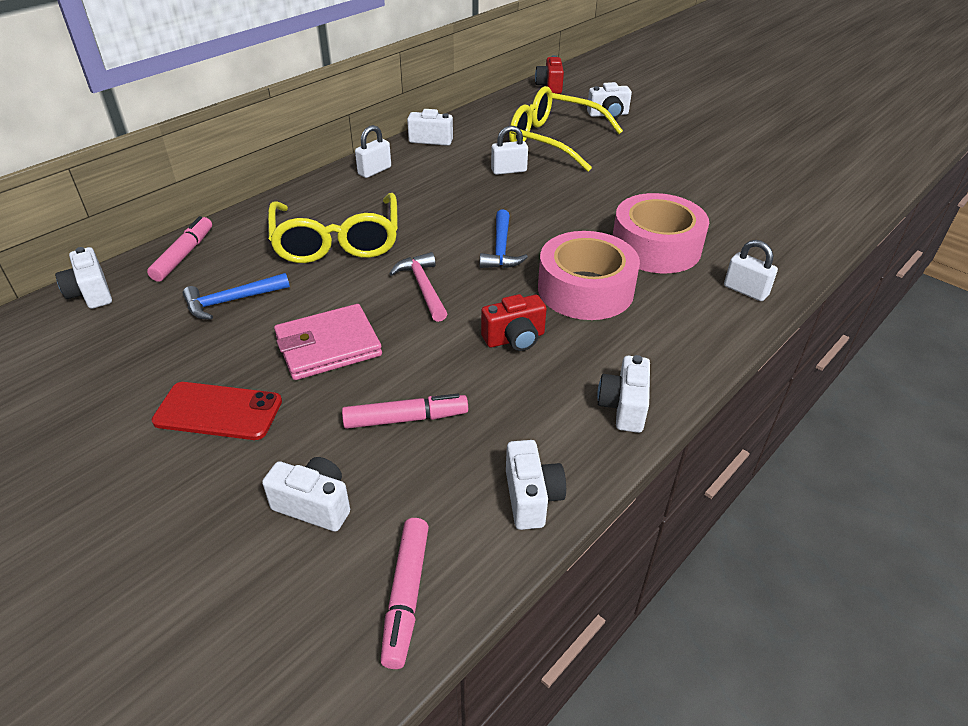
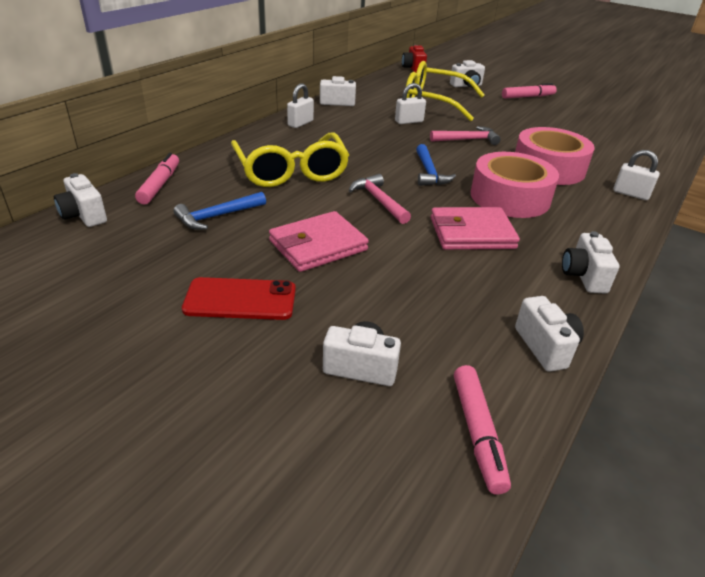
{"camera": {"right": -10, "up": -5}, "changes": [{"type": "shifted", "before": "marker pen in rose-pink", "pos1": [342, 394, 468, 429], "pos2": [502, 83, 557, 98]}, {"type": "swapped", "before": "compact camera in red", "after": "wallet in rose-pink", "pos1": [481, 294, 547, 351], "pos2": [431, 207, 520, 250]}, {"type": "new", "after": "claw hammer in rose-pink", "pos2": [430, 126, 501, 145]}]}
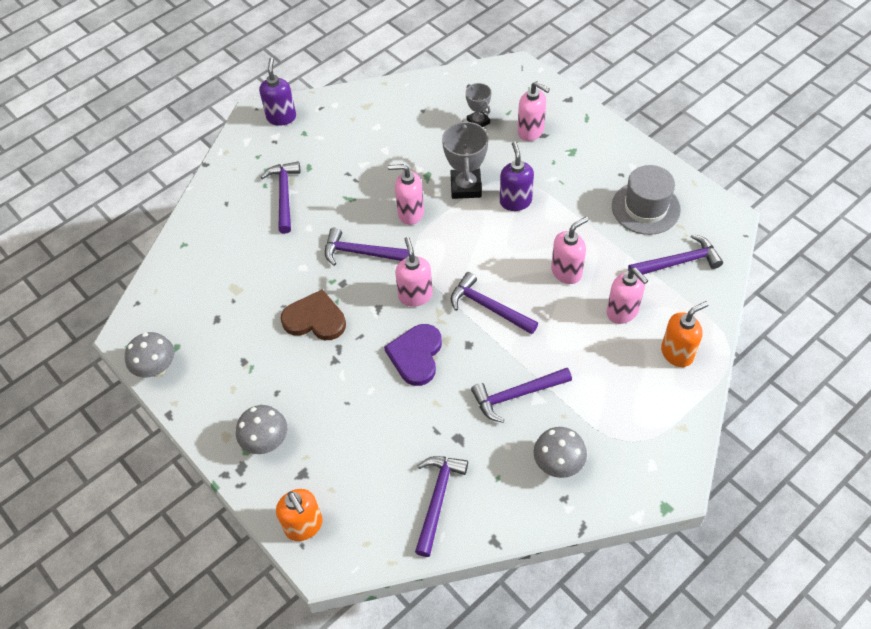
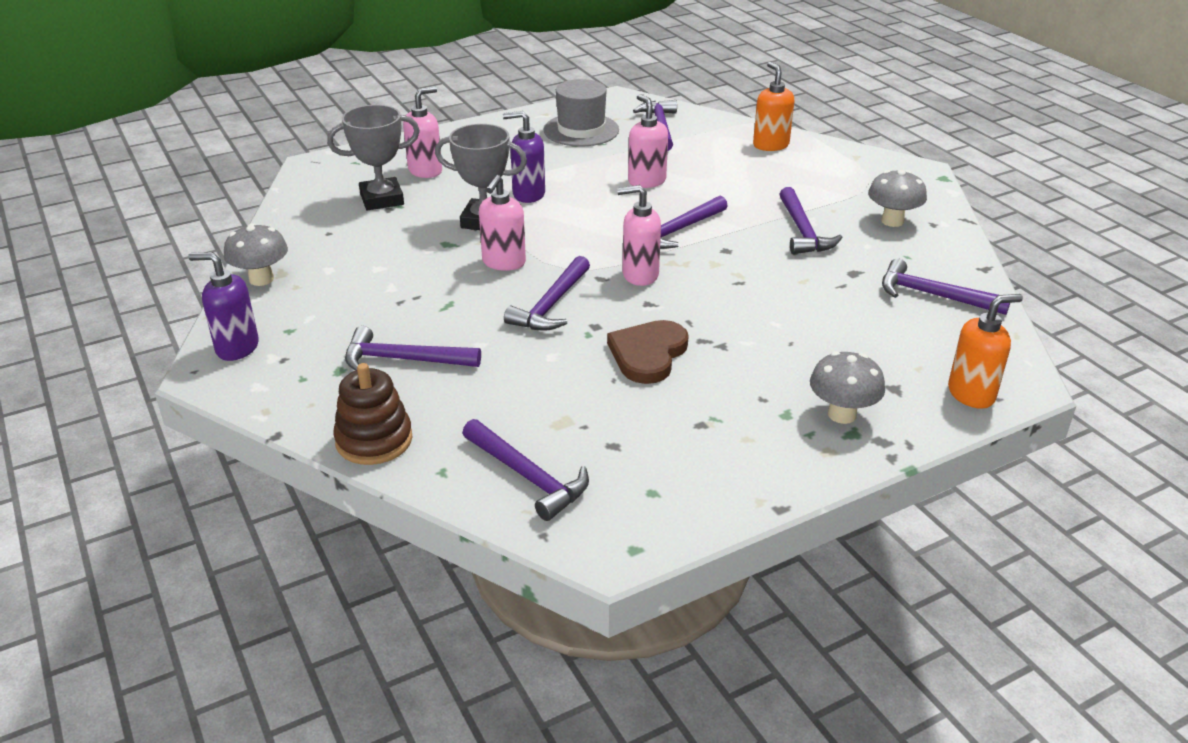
{"camera": {"right": -80, "up": -20}, "changes": [{"type": "shifted", "before": "toadstool in gray", "pos1": [125, 332, 174, 377], "pos2": [224, 223, 288, 286]}, {"type": "gone", "before": "heart in violet", "pos1": [384, 324, 442, 386]}, {"type": "scaled", "before": "prize cup in gray", "pos1": [465, 83, 491, 127], "pos2": [327, 105, 420, 210], "scale": 1.65}, {"type": "gone", "before": "pump bottle in rose-pink", "pos1": [606, 268, 648, 324]}, {"type": "new", "after": "stacking toy in dark brown", "pos2": [333, 363, 413, 465]}, {"type": "new", "after": "claw hammer in violet", "pos2": [463, 419, 589, 521]}]}
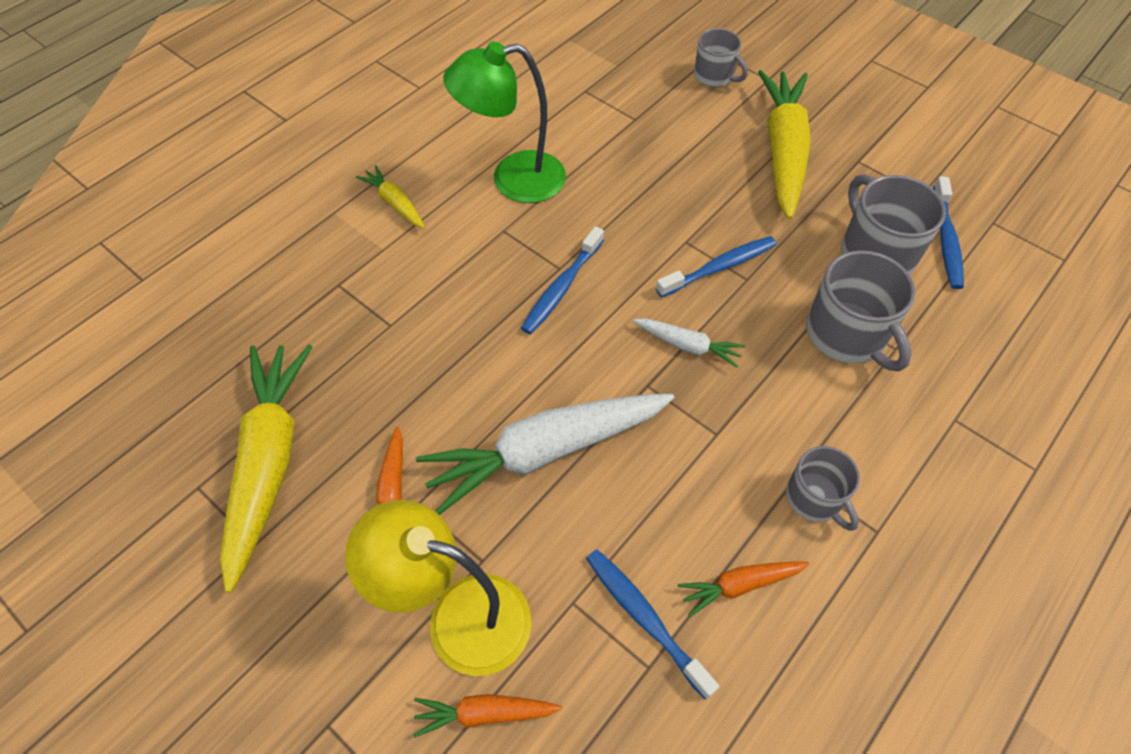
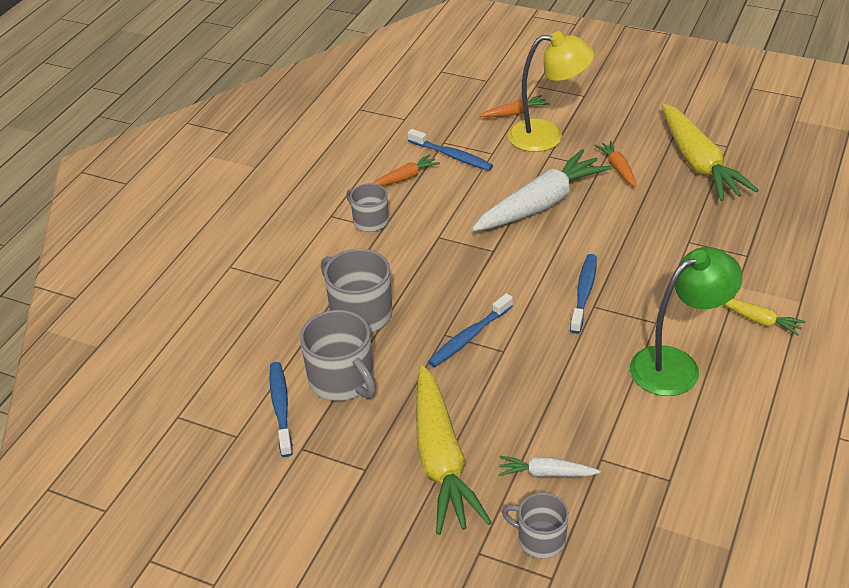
{"camera": {"right": 165, "up": -15}, "changes": [{"type": "shifted", "before": "root vegetable in snow-white", "pos1": [633, 318, 745, 368], "pos2": [499, 456, 601, 477]}]}
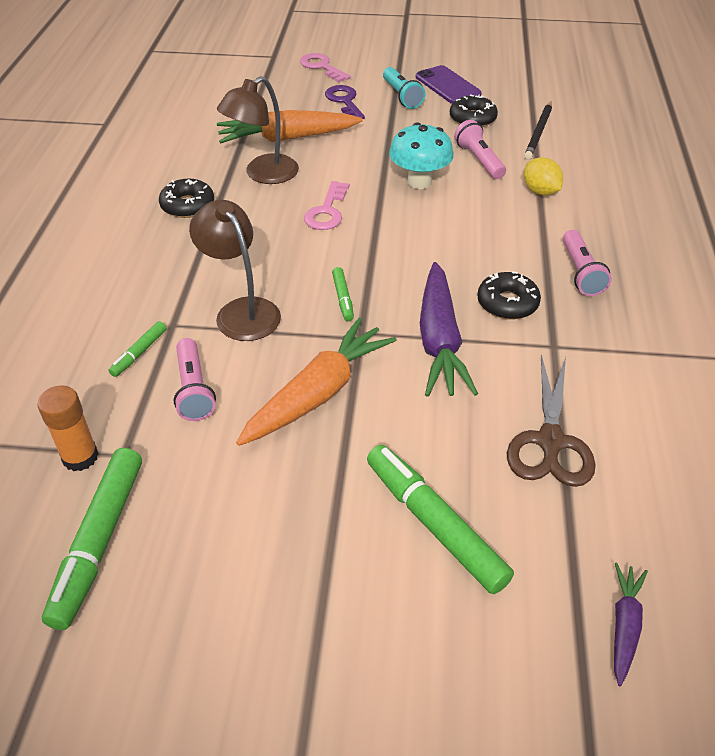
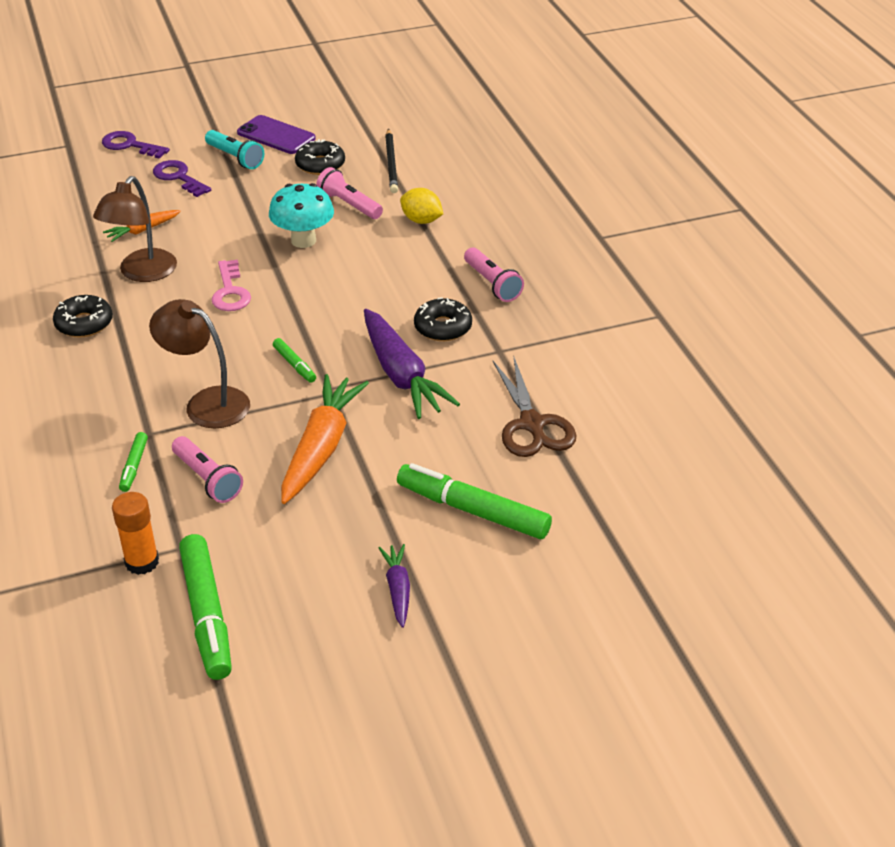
{"camera": {"right": -25, "up": -5}, "changes": [{"type": "scaled", "before": "root vegetable in orange", "pos1": [217, 110, 363, 144], "pos2": [103, 210, 181, 242], "scale": 0.51}, {"type": "repainted", "before": "latchkey in rose-pink", "after": "latchkey in violet", "pos1": [300, 53, 351, 83], "pos2": [102, 131, 170, 159]}, {"type": "shifted", "before": "root vegetable in violet", "pos1": [614, 562, 648, 686], "pos2": [378, 544, 410, 628]}]}
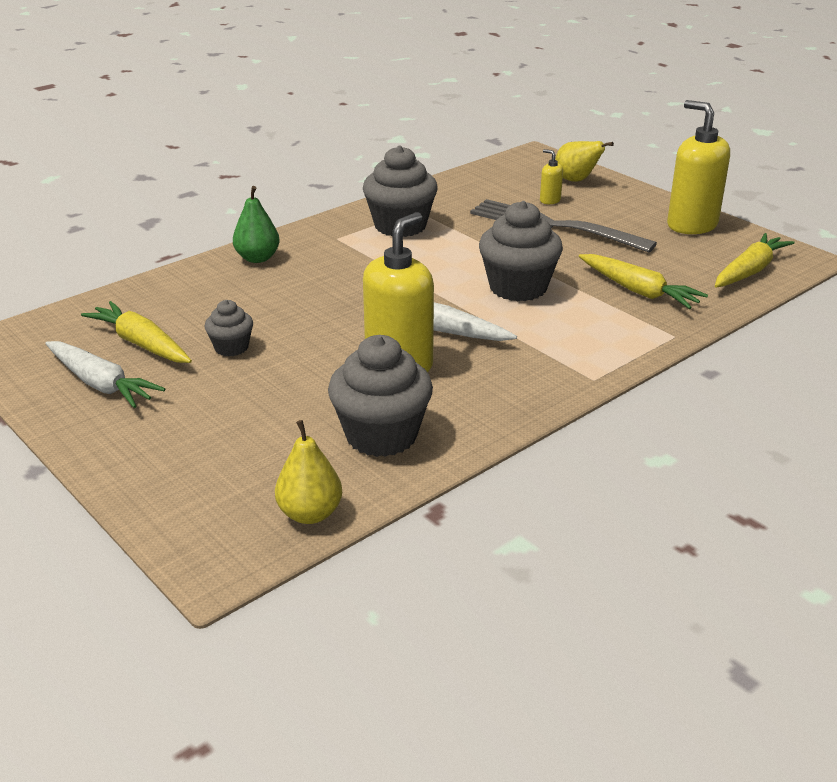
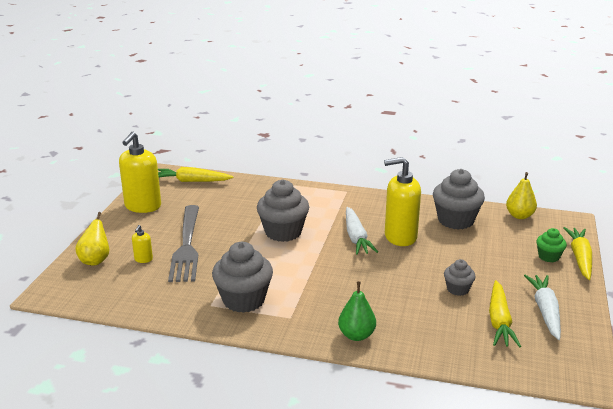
{"camera": {"right": -125, "up": -5}, "changes": [{"type": "shifted", "before": "root vegetable in golden", "pos1": [579, 254, 708, 309], "pos2": [563, 227, 592, 280]}, {"type": "new", "after": "fairy cake in leaf-green", "pos2": [536, 228, 567, 262]}]}
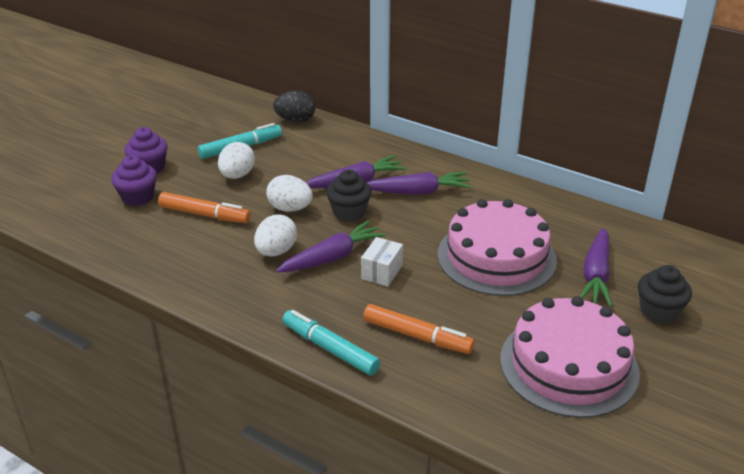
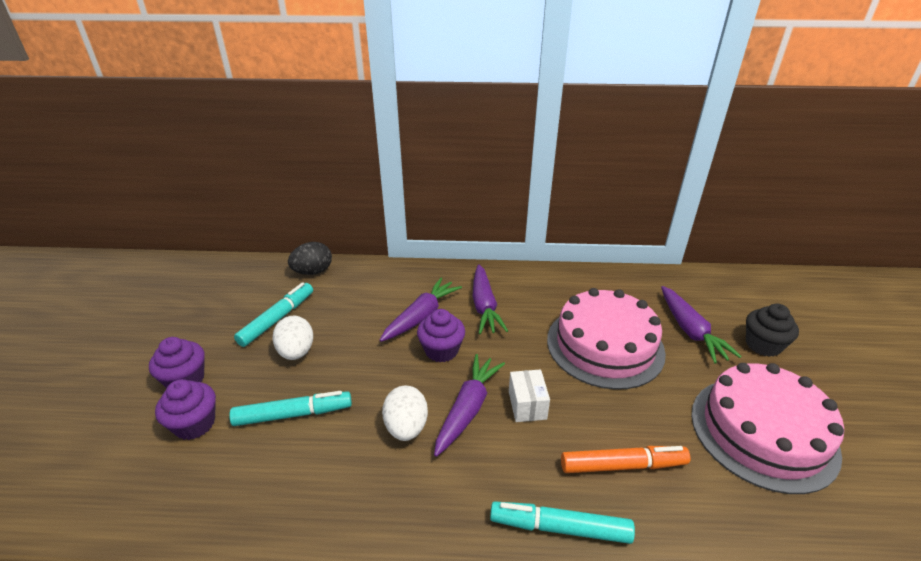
{"camera": {"right": -30, "up": 0}, "changes": [{"type": "repainted", "before": "marker pen in orange", "after": "marker pen in turquoise", "pos1": [158, 192, 251, 223], "pos2": [229, 391, 352, 426]}, {"type": "gone", "before": "egg in snow-white", "pos1": [266, 175, 313, 212]}, {"type": "repainted", "before": "fairy cake in jet-black", "after": "fairy cake in violet", "pos1": [326, 170, 372, 221], "pos2": [417, 309, 465, 363]}, {"type": "rotated", "before": "root vegetable in violet", "pos1": [367, 172, 472, 195], "pos2": [472, 264, 508, 334], "turn": 120}]}
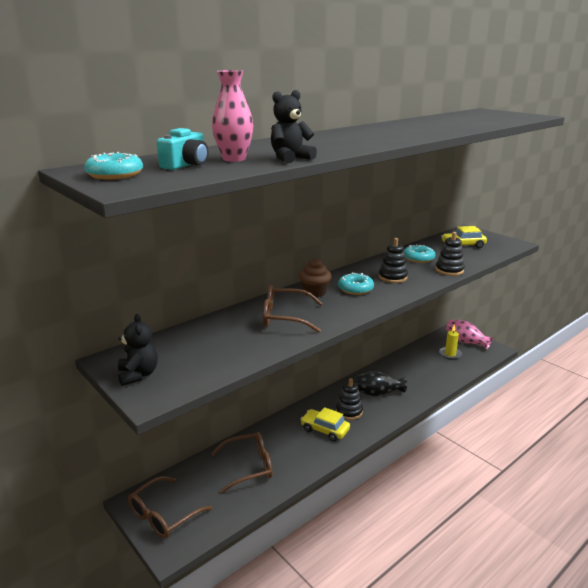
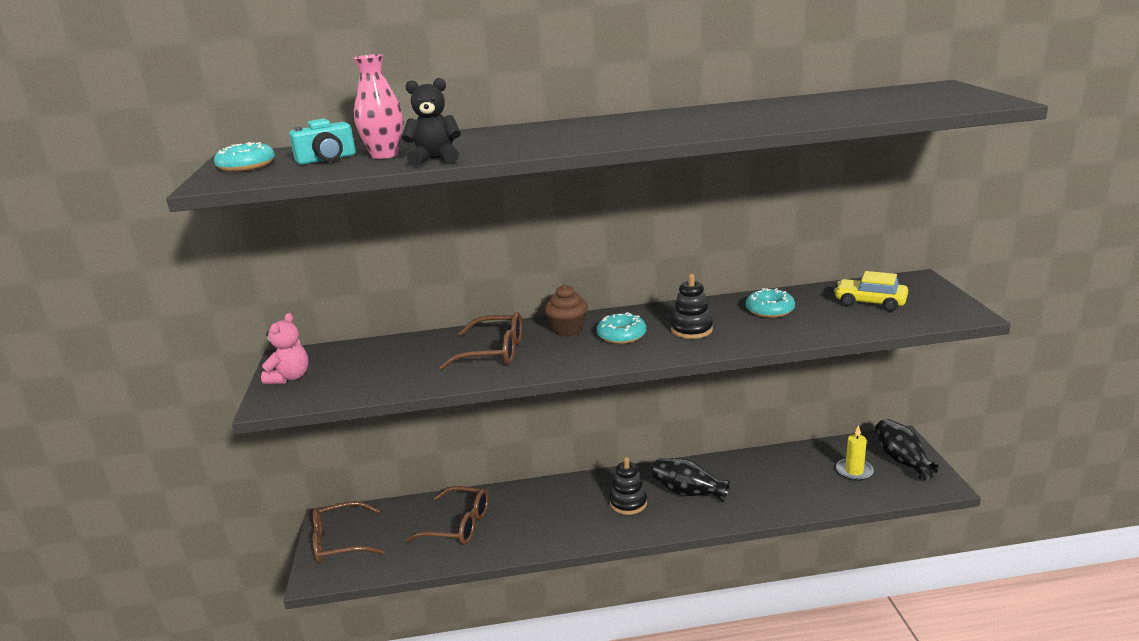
{"camera": {"right": 35, "up": 0}, "changes": [{"type": "repainted", "before": "teddy bear in jet-black", "after": "teddy bear in rose-pink", "pos1": [118, 314, 158, 386], "pos2": [261, 313, 309, 384]}, {"type": "rotated", "before": "eyeglasses in dark brown", "pos1": [263, 285, 323, 333], "pos2": [439, 312, 522, 370], "turn": 150}, {"type": "gone", "before": "automobile in golden", "pos1": [301, 407, 350, 442]}, {"type": "gone", "before": "stacking toy in jet-black", "pos1": [435, 232, 465, 276]}, {"type": "repainted", "before": "vase in rose-pink", "after": "vase in jet-black", "pos1": [446, 319, 493, 350], "pos2": [875, 419, 939, 481]}]}
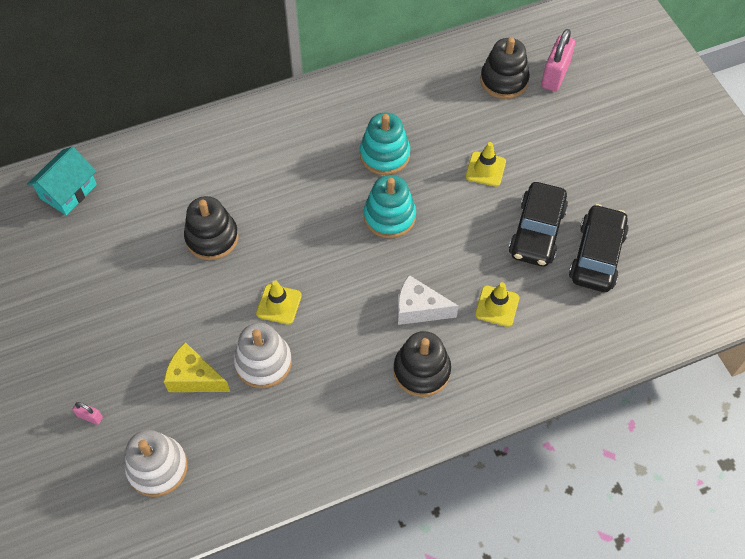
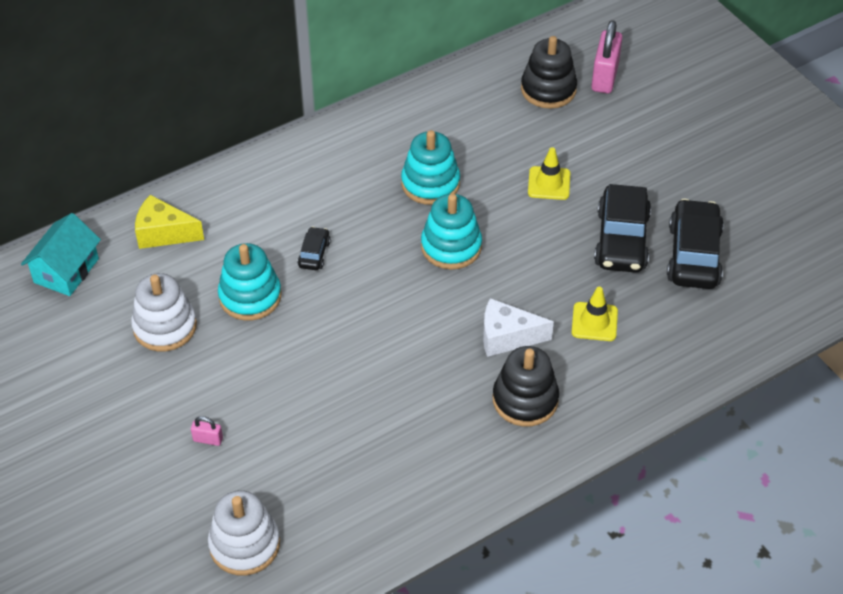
{"camera": {"right": -10, "up": -10}, "changes": [{"type": "shifted", "before": "small lock in rose-pink", "pos1": [72, 402, 103, 425], "pos2": [191, 416, 223, 446]}, {"type": "shifted", "before": "piece of cheese in golden", "pos1": [164, 342, 230, 392], "pos2": [135, 195, 204, 249]}, {"type": "repainted", "before": "stacking toy in jet-black", "after": "stacking toy in turquoise", "pos1": [184, 196, 238, 260], "pos2": [218, 243, 281, 321]}, {"type": "shifted", "before": "stacking toy in snow-white", "pos1": [234, 323, 292, 388], "pos2": [131, 273, 197, 351]}, {"type": "gone", "before": "safety cone in golden", "pos1": [256, 280, 302, 325]}, {"type": "new", "after": "automobile in jet-black", "pos2": [297, 227, 331, 270]}]}
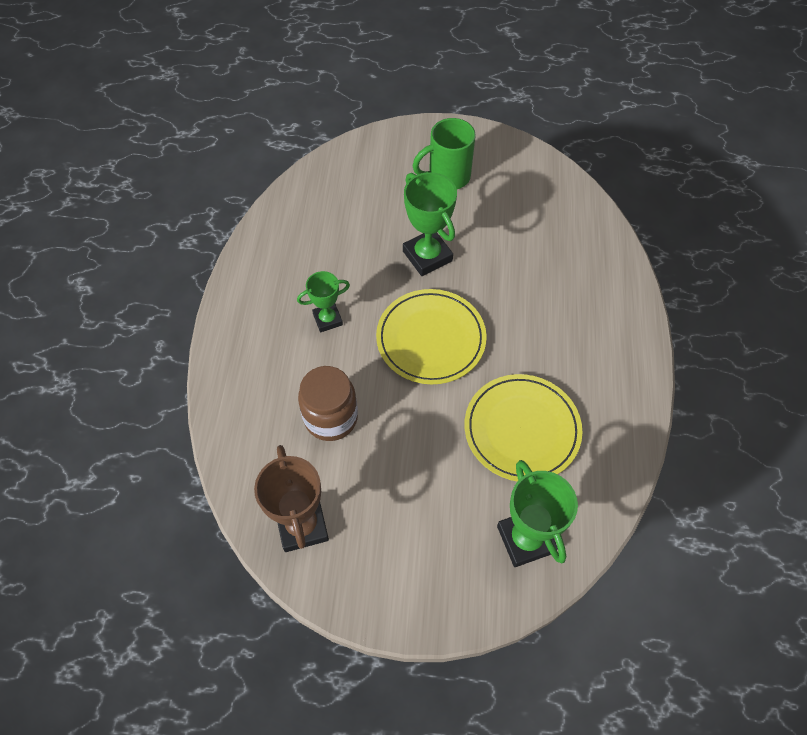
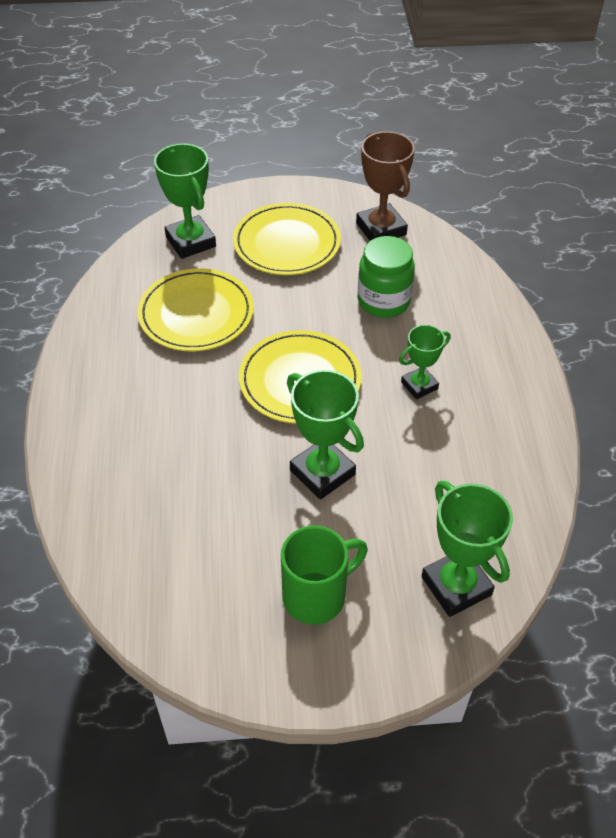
{"camera": {"right": 170, "up": -10}, "changes": [{"type": "repainted", "before": "jar in dark brown", "after": "jar in leaf-green", "pos1": [298, 366, 358, 441], "pos2": [358, 236, 415, 318]}, {"type": "new", "after": "flat dish in golden", "pos2": [233, 203, 341, 275]}, {"type": "new", "after": "prize cup in leaf-green", "pos2": [422, 481, 513, 617]}]}
